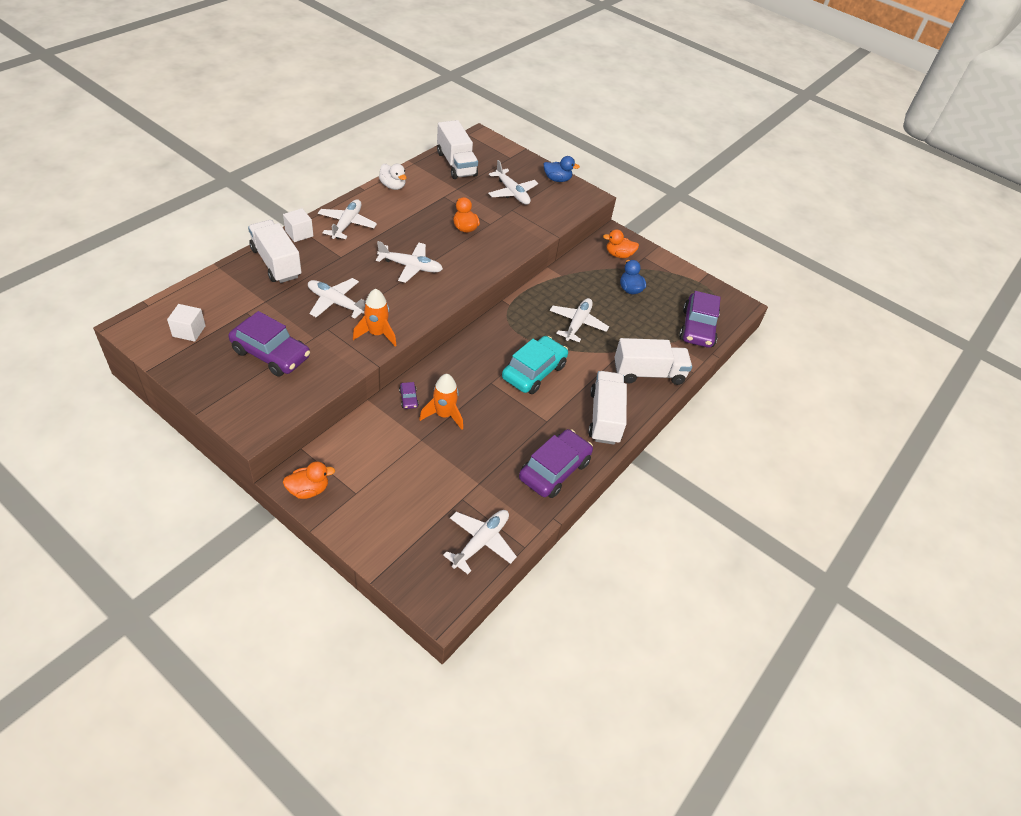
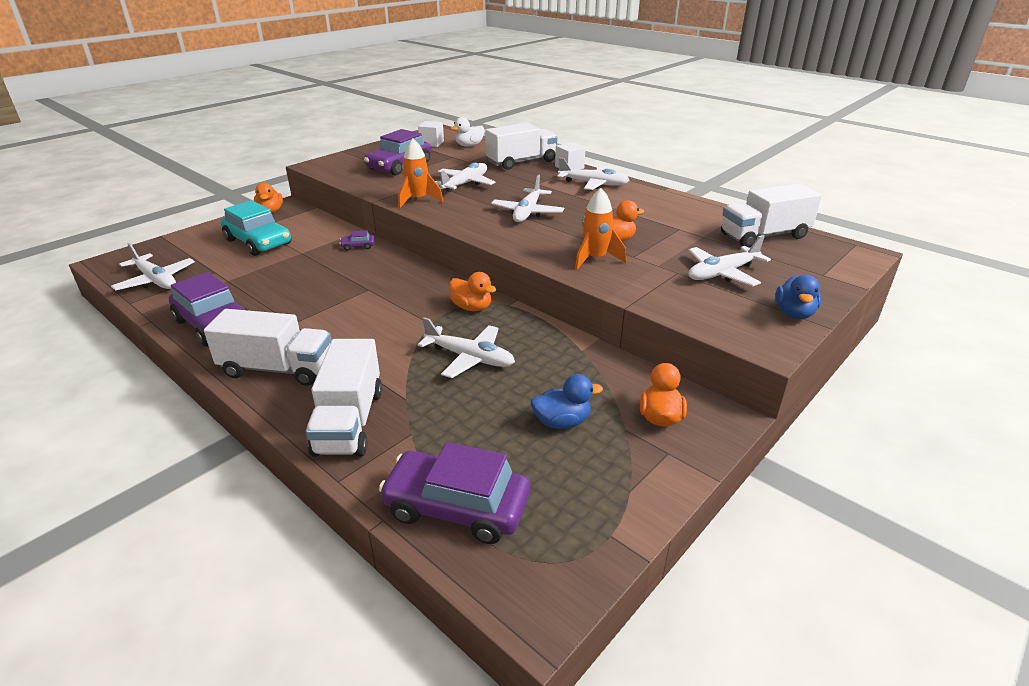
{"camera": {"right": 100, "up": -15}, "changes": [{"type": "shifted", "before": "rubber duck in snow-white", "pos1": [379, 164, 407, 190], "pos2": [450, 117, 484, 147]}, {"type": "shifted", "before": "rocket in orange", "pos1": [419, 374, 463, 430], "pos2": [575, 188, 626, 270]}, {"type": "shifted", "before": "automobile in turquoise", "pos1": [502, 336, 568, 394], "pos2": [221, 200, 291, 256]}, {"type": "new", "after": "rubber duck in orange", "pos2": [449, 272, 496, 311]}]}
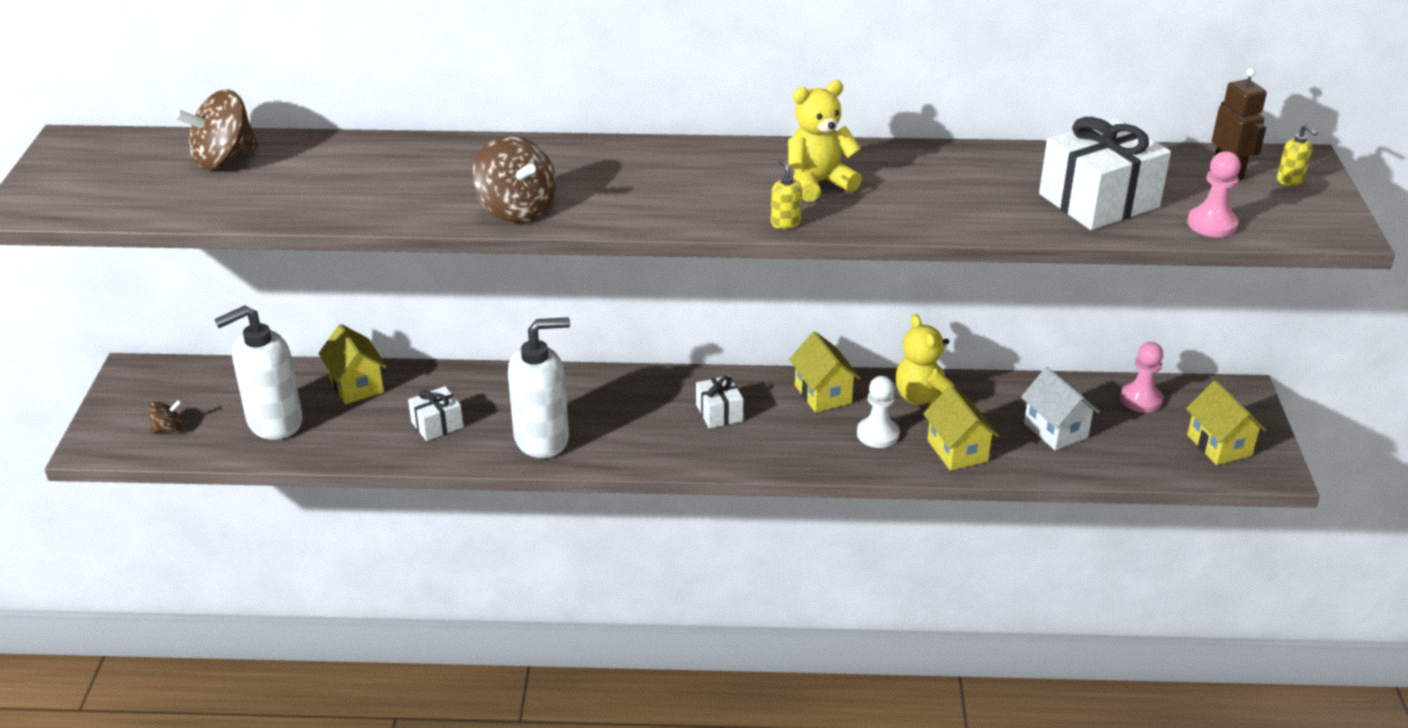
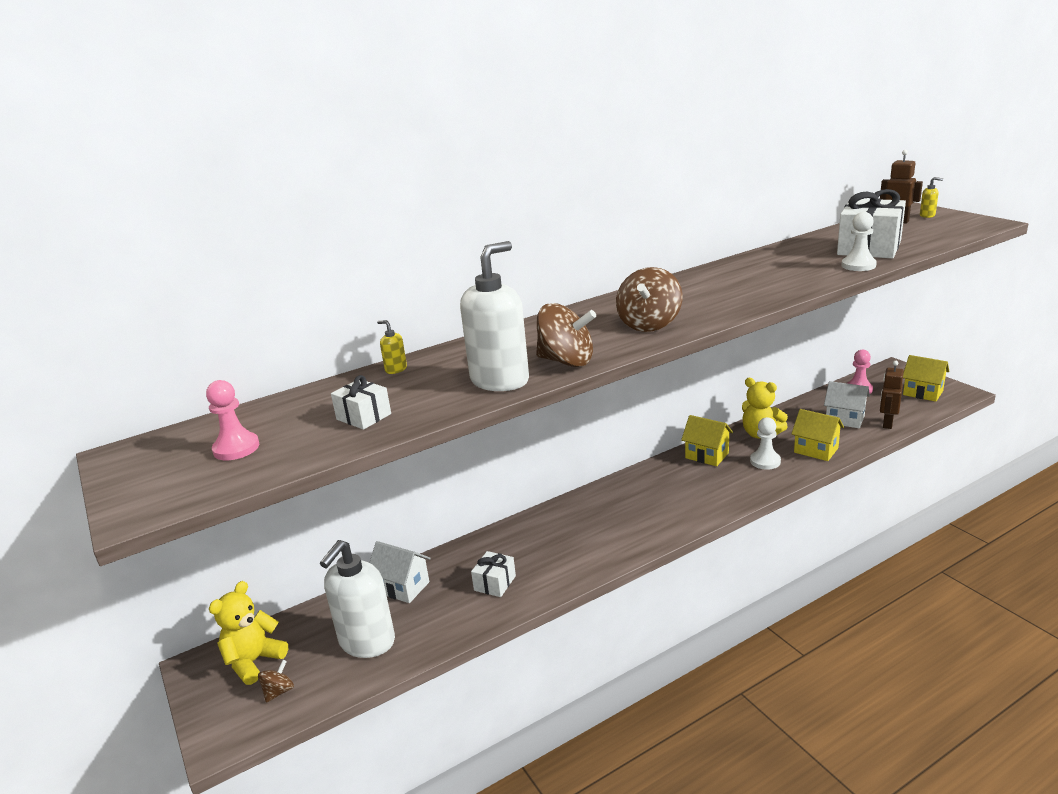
{"camera": {"right": -30, "up": -10}, "changes": [{"type": "shifted", "before": "toy top in dark brown", "pos1": [174, 89, 259, 170], "pos2": [616, 267, 683, 332]}, {"type": "repainted", "before": "toy house in golden", "after": "toy house in snow-white", "pos1": [318, 324, 387, 404], "pos2": [369, 541, 431, 603]}, {"type": "shifted", "before": "pump bottle in snow-white", "pos1": [508, 317, 570, 458], "pos2": [460, 241, 529, 391]}, {"type": "shifted", "before": "wrapped gift in snow-white", "pos1": [696, 375, 744, 429], "pos2": [331, 375, 391, 430]}, {"type": "shifted", "before": "pump bottle in golden", "pos1": [771, 159, 802, 229], "pos2": [377, 320, 407, 374]}, {"type": "shifted", "before": "teddy bear in golden", "pos1": [788, 80, 862, 202], "pos2": [209, 581, 288, 685]}, {"type": "shifted", "before": "chess pawn in rose-pink", "pos1": [1187, 151, 1241, 237], "pos2": [206, 380, 259, 460]}, {"type": "new", "after": "chess pawn in snow-white", "pos2": [841, 212, 877, 271]}, {"type": "new", "after": "robot figure in dark brown", "pos2": [880, 361, 904, 429]}]}
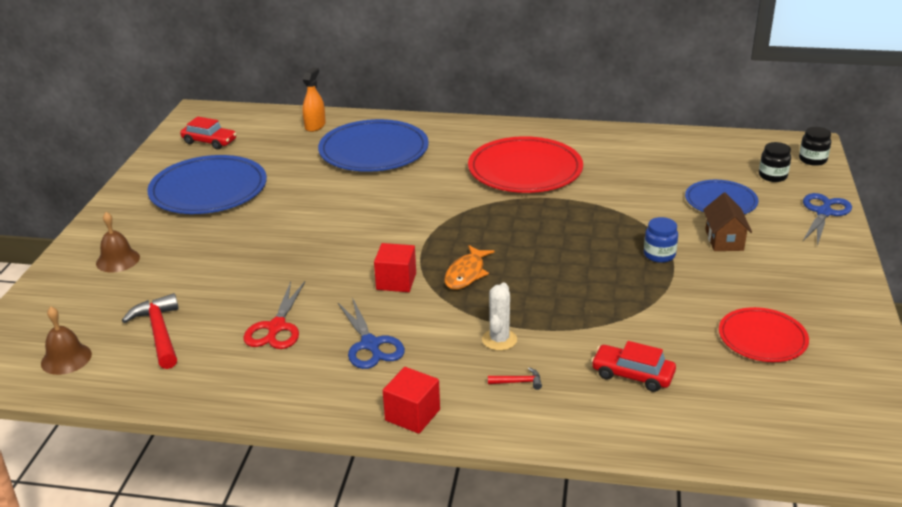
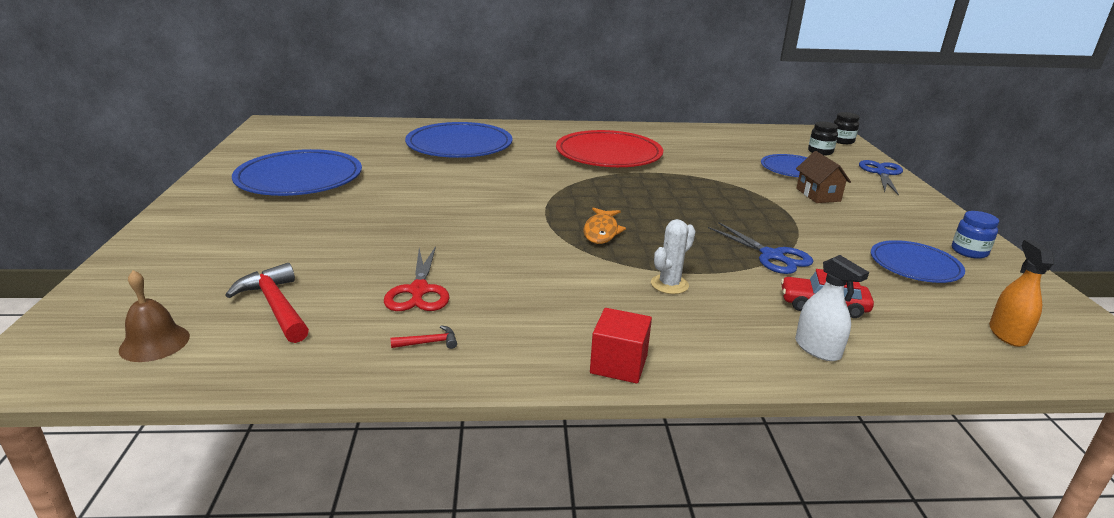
{"camera": {"right": -15, "up": -5}, "changes": [{"type": "gone", "before": "bell in dark brown", "pos1": [96, 212, 140, 272]}, {"type": "gone", "before": "automobile in red", "pos1": [180, 116, 237, 150]}, {"type": "shifted", "before": "spray bottle in orange", "pos1": [302, 67, 326, 132], "pos2": [989, 240, 1054, 347]}, {"type": "shifted", "before": "pair of scissors in cobalt", "pos1": [338, 298, 405, 369], "pos2": [708, 222, 814, 274]}, {"type": "gone", "before": "cube in red", "pos1": [374, 243, 416, 292]}, {"type": "rotated", "before": "prickly plant in snow-white", "pos1": [482, 282, 517, 351], "pos2": [651, 219, 695, 294], "turn": 45}, {"type": "shifted", "before": "claw hammer in red", "pos1": [488, 367, 542, 390], "pos2": [391, 325, 457, 349]}, {"type": "shifted", "before": "jar in cobalt", "pos1": [644, 217, 678, 263], "pos2": [952, 211, 999, 259]}, {"type": "repainted", "before": "flat dish in red", "after": "flat dish in cobalt", "pos1": [719, 307, 809, 362], "pos2": [871, 240, 965, 283]}, {"type": "new", "after": "spray bottle in snow-white", "pos2": [795, 255, 869, 361]}]}
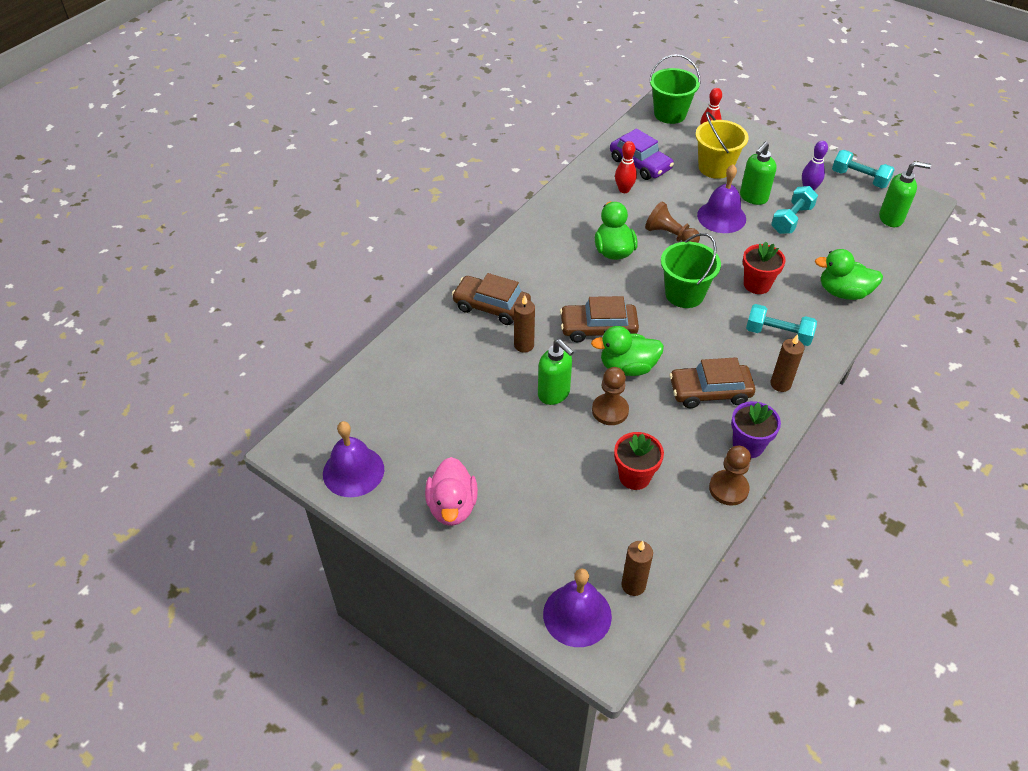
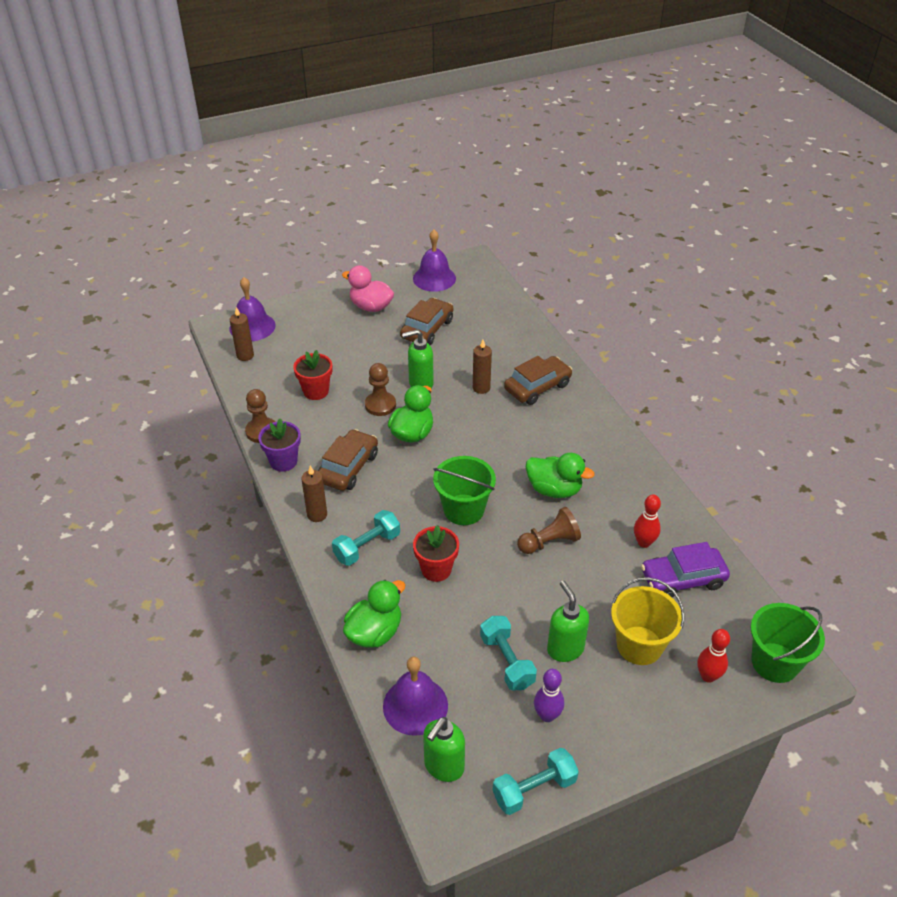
{"camera": {"right": 120, "up": -5}, "changes": [{"type": "shifted", "before": "automobile in dark brown", "pos1": [560, 296, 639, 343], "pos2": [400, 298, 453, 345]}, {"type": "shifted", "before": "bell in violet", "pos1": [697, 165, 746, 233], "pos2": [383, 657, 448, 736]}]}
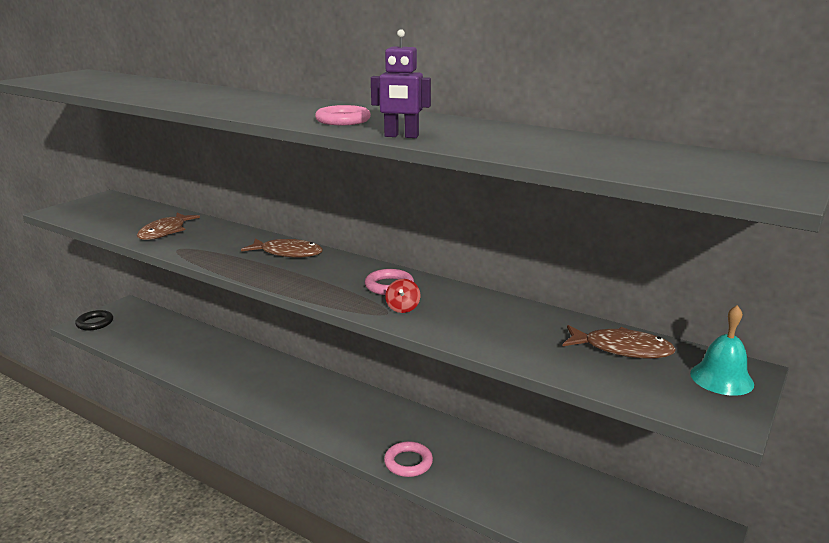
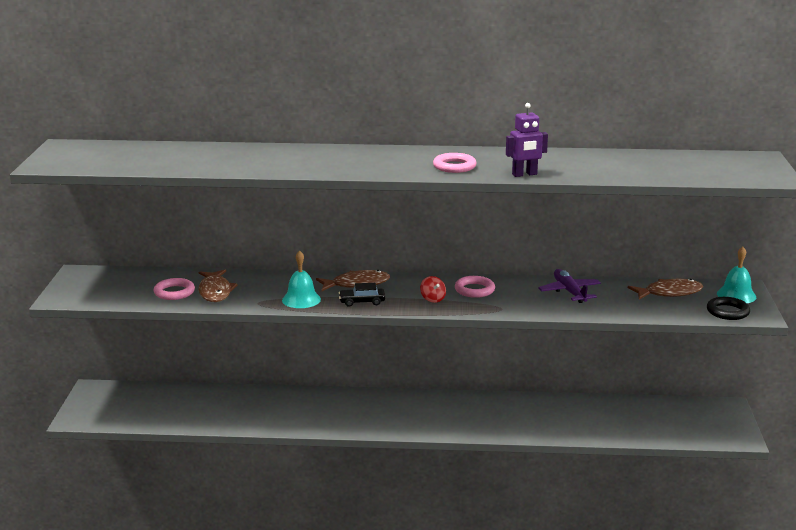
{"camera": {"right": -30, "up": 0}, "changes": [{"type": "shifted", "before": "hoop in jet-black", "pos1": [75, 310, 113, 330], "pos2": [707, 297, 750, 320]}, {"type": "shifted", "before": "hoop in rose-pink", "pos1": [384, 441, 433, 477], "pos2": [154, 278, 195, 300]}, {"type": "shifted", "before": "toy top in red", "pos1": [385, 279, 421, 313], "pos2": [420, 276, 446, 303]}, {"type": "new", "after": "bell in turquoise", "pos2": [282, 250, 321, 308]}, {"type": "new", "after": "automobile in jet-black", "pos2": [339, 283, 385, 307]}, {"type": "new", "after": "plane in violet", "pos2": [538, 269, 601, 303]}]}
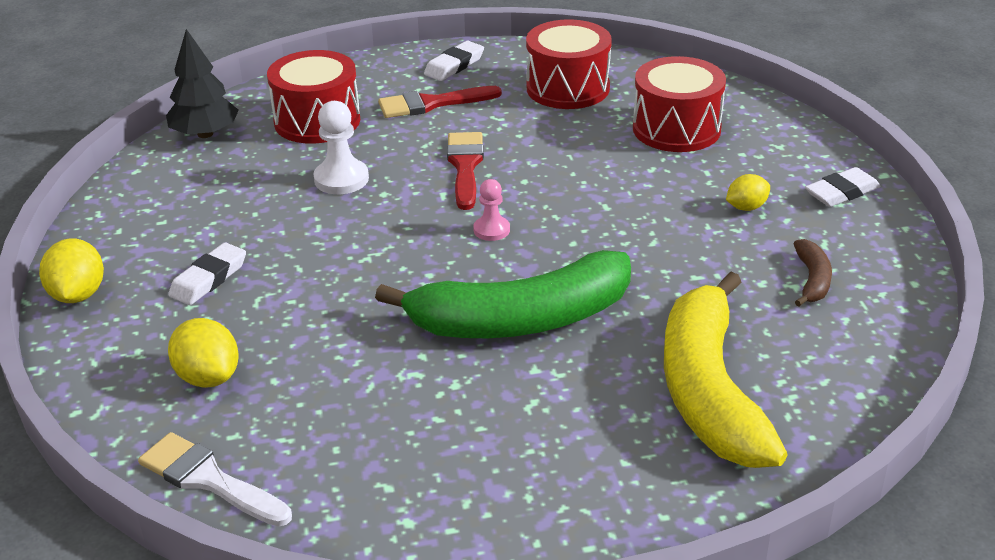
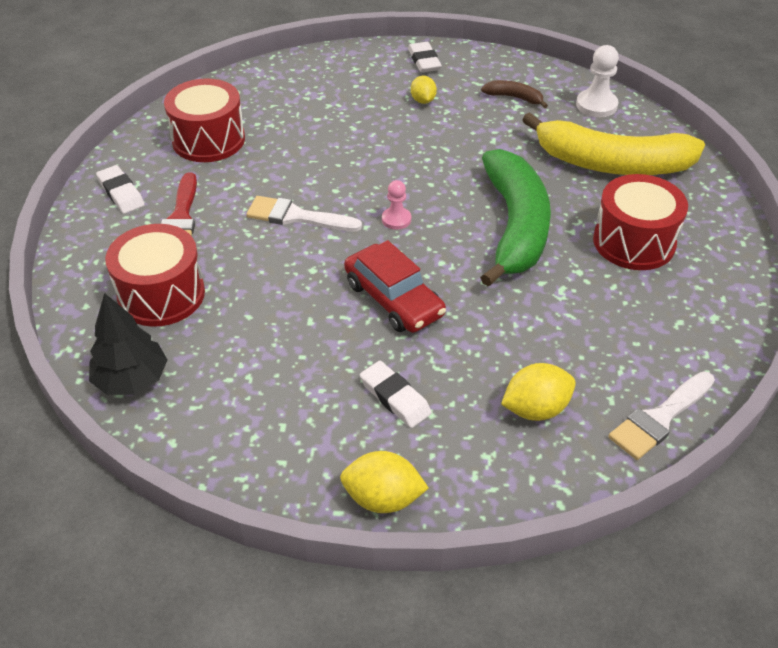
{"camera": {"right": -75, "up": 10}, "changes": [{"type": "shifted", "before": "chess pawn in snow-white", "pos1": [314, 101, 369, 194], "pos2": [576, 45, 619, 117]}, {"type": "repainted", "before": "brush in red", "after": "brush in snow-white", "pos1": [447, 132, 484, 210], "pos2": [246, 196, 362, 232]}, {"type": "shifted", "before": "snare drum in red", "pos1": [633, 56, 726, 152], "pos2": [593, 174, 688, 270]}, {"type": "new", "after": "automobile in red", "pos2": [344, 240, 446, 333]}]}
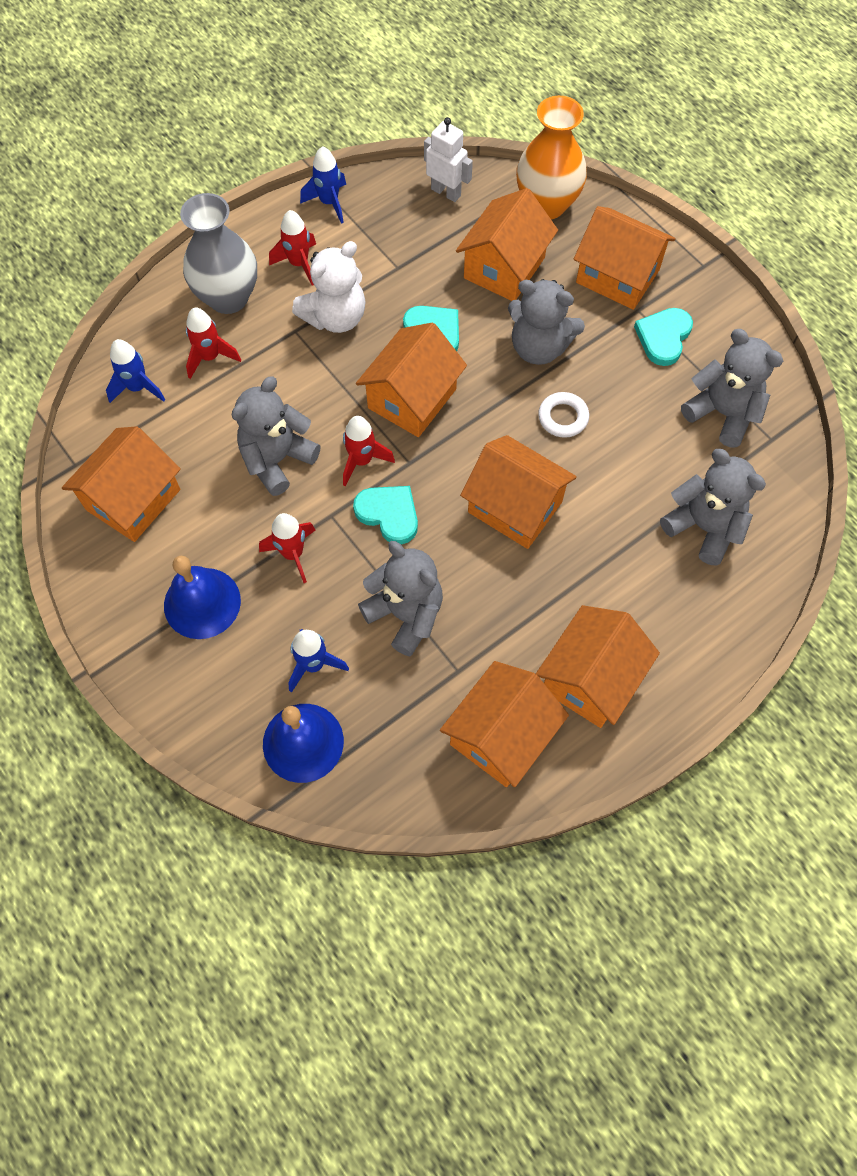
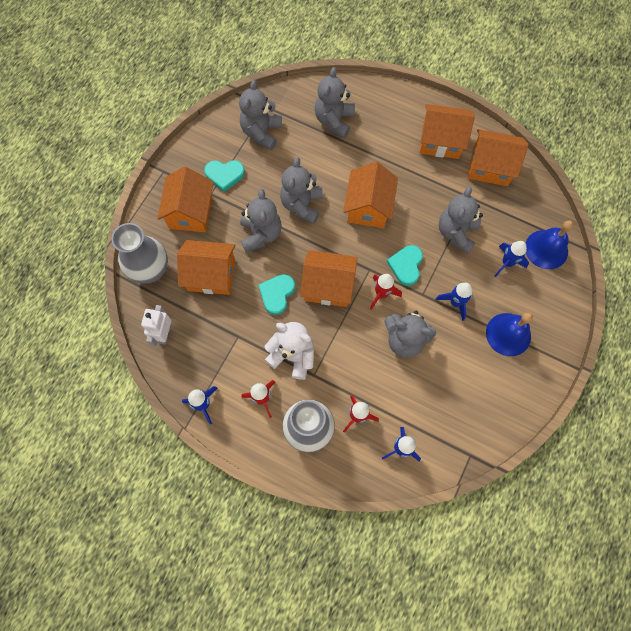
{"camera": {"right": -115, "up": 5}, "changes": [{"type": "gone", "before": "toy house in orange", "pos1": [62, 426, 181, 542]}, {"type": "repainted", "before": "rocket in red", "after": "rocket in cobalt", "pos1": [259, 513, 315, 583], "pos2": [436, 283, 472, 321]}, {"type": "repainted", "before": "vase in orange", "after": "vase in gray", "pos1": [516, 96, 587, 219], "pos2": [111, 223, 168, 284]}, {"type": "swapped", "before": "hoop in snow-white", "after": "teddy bear in gray", "pos1": [538, 392, 589, 438], "pos2": [280, 157, 323, 224]}]}
